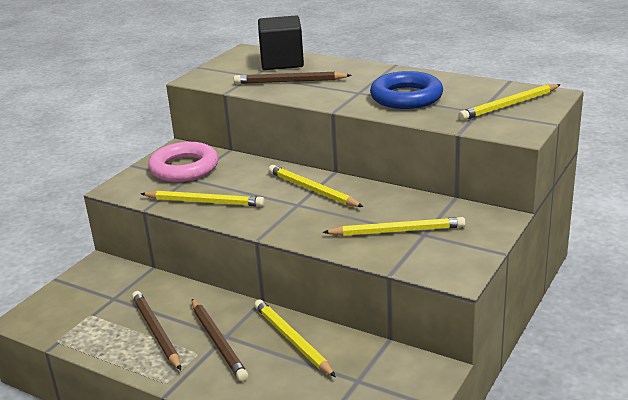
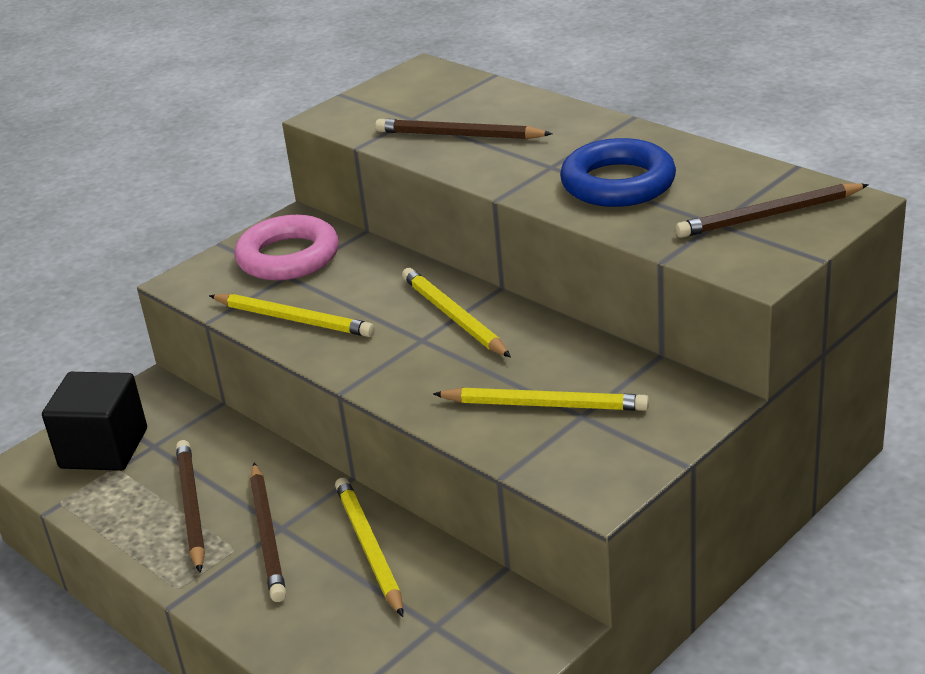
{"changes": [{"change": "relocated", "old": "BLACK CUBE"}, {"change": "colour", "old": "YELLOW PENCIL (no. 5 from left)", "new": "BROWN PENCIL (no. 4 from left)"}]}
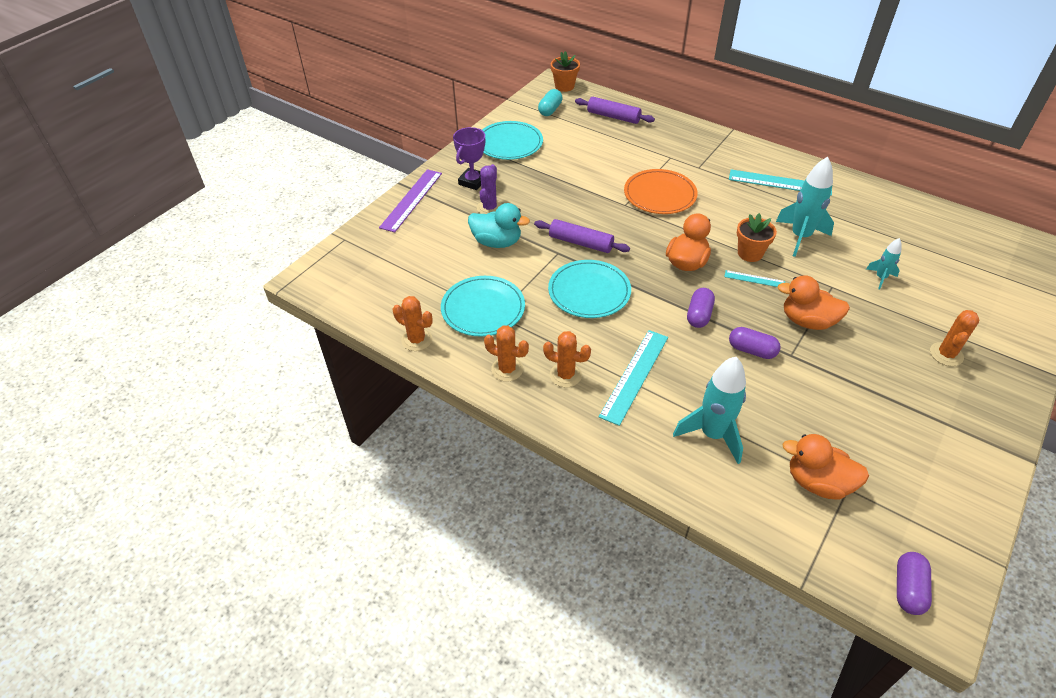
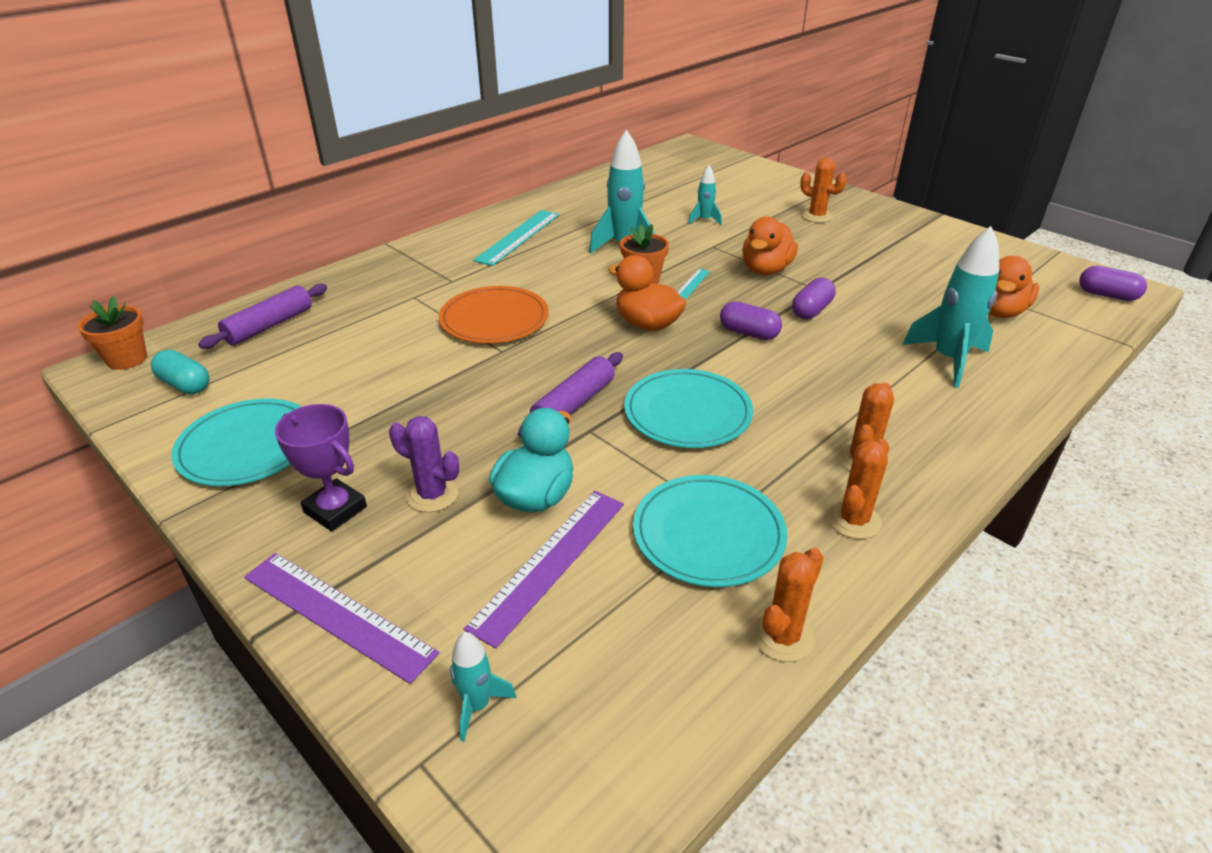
{"changes": [{"change": "missing", "old": "TURQUOISE RULER (no. 1 from left)"}, {"change": "appeared", "new": "TURQUOISE ROCKET (no. 1 from left)"}, {"change": "appeared", "new": "PURPLE RULER (no. 2 from left)"}]}
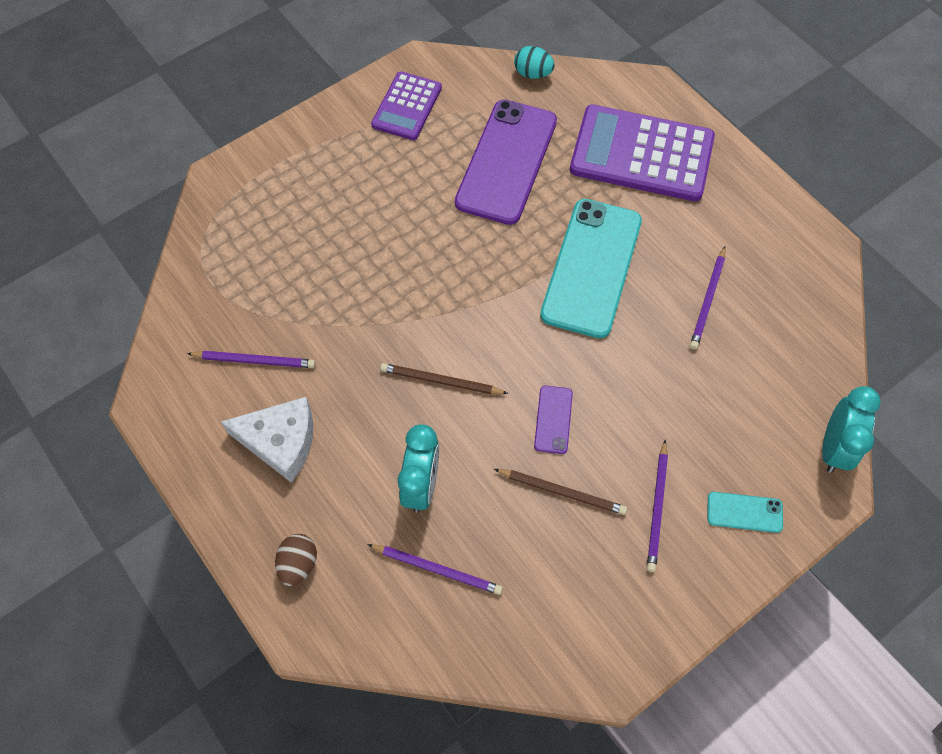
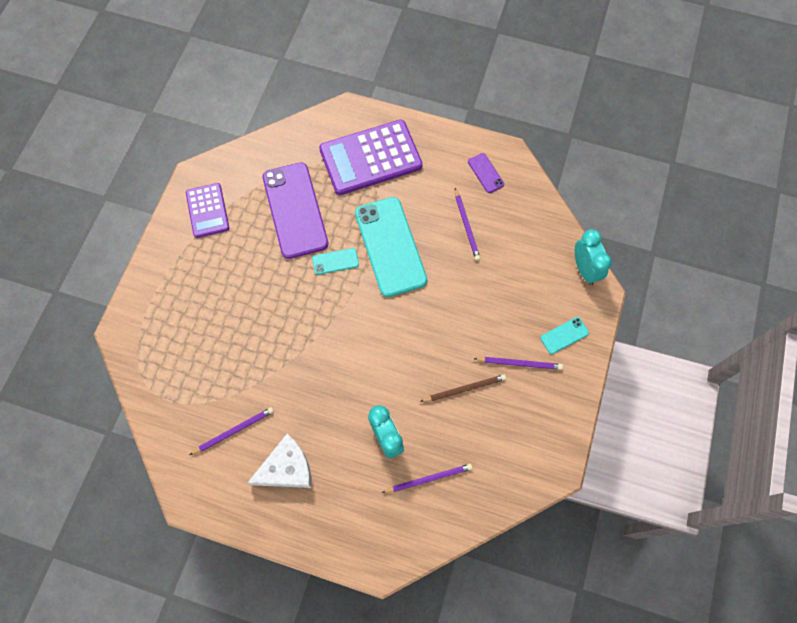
{"changes": [{"change": "missing", "old": "BROWN EGG"}, {"change": "missing", "old": "BROWN PENCIL (no. 1 from left)"}, {"change": "missing", "old": "TURQUOISE EGG"}, {"change": "appeared", "new": "TURQUOISE PHONE (no. 1 from left)"}, {"change": "relocated", "old": "PURPLE PHONE (no. 2 from left)"}, {"change": "spun", "old": "PURPLE PENCIL (no. 3 from left in the first image)", "degrees": -60}]}
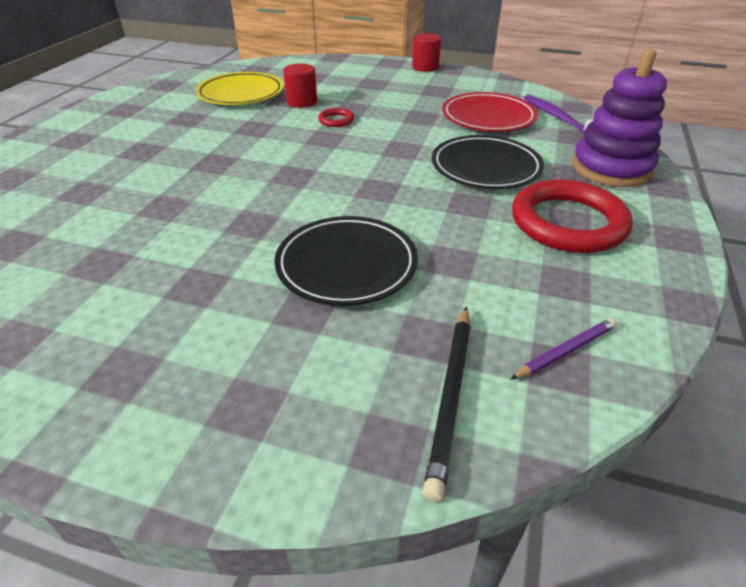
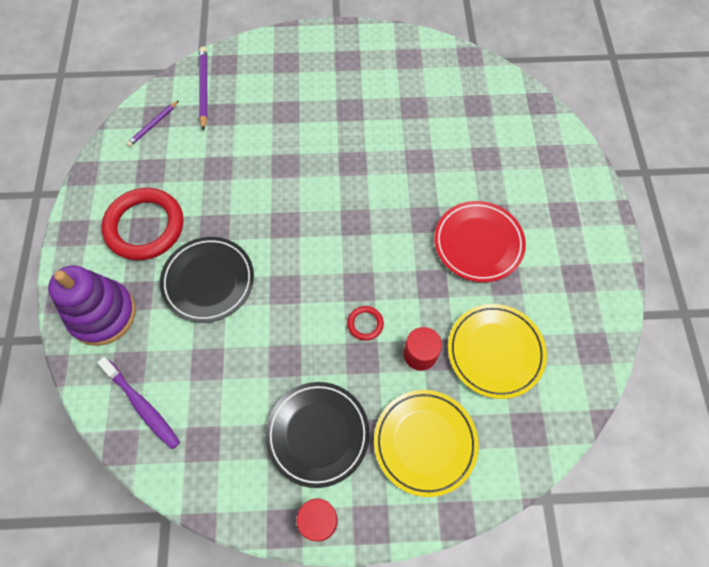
{"changes": [{"change": "appeared", "new": "YELLOW PLATE (no. 1 from left)"}, {"change": "relocated", "old": "BLACK PLATE (no. 1 from left in the first image)", "new": "BLACK PLATE (no. 2 from left)"}, {"change": "relocated", "old": "RED PLATE"}, {"change": "colour", "old": "BLACK PENCIL", "new": "PURPLE PENCIL (no. 2 from left)"}]}
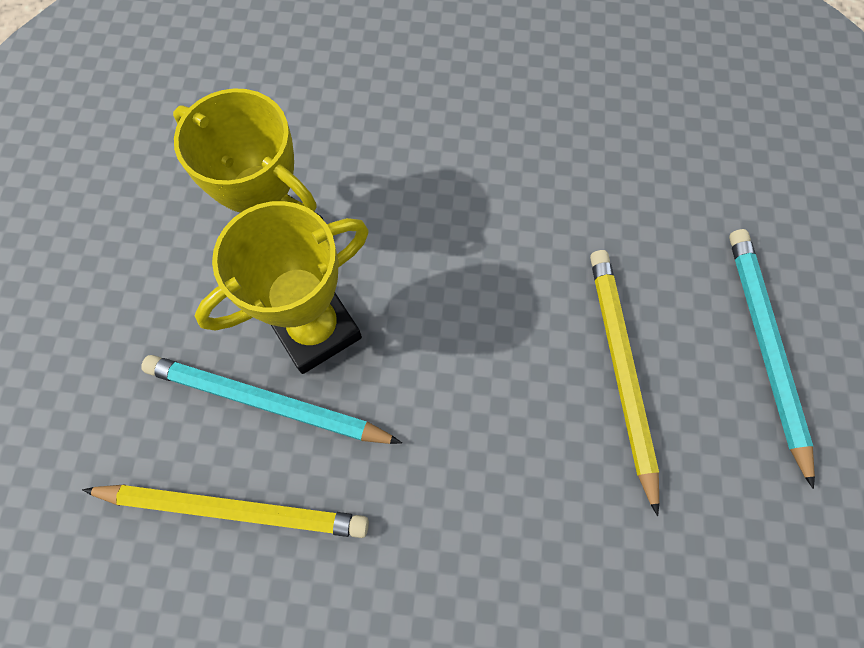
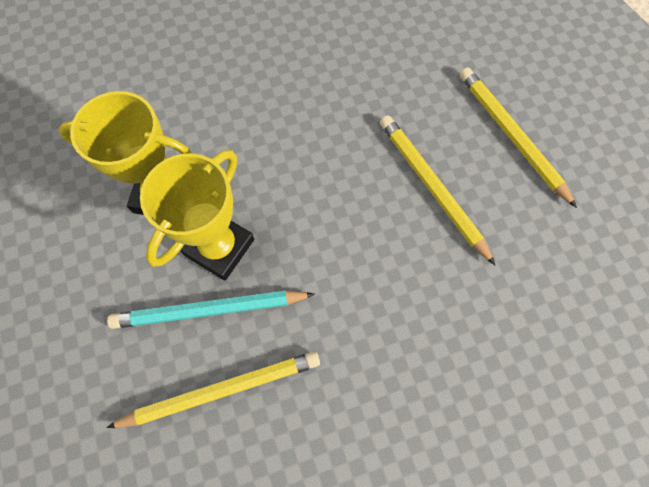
{"changes": [{"change": "colour", "old": "TURQUOISE PENCIL (no. 2 from left)", "new": "YELLOW PENCIL (no. 3 from left)"}]}
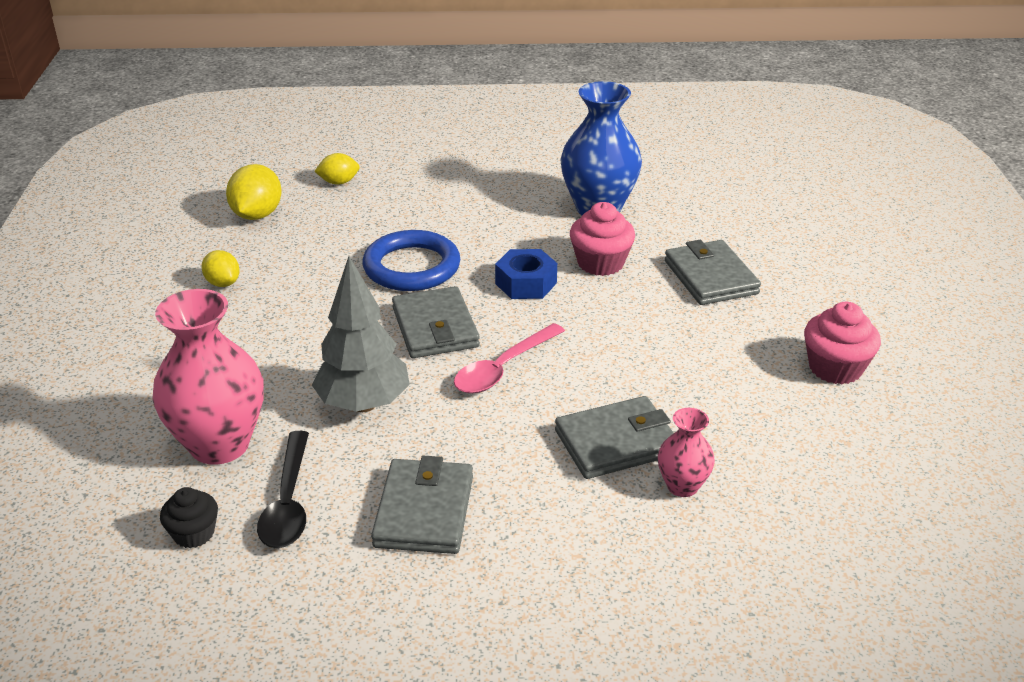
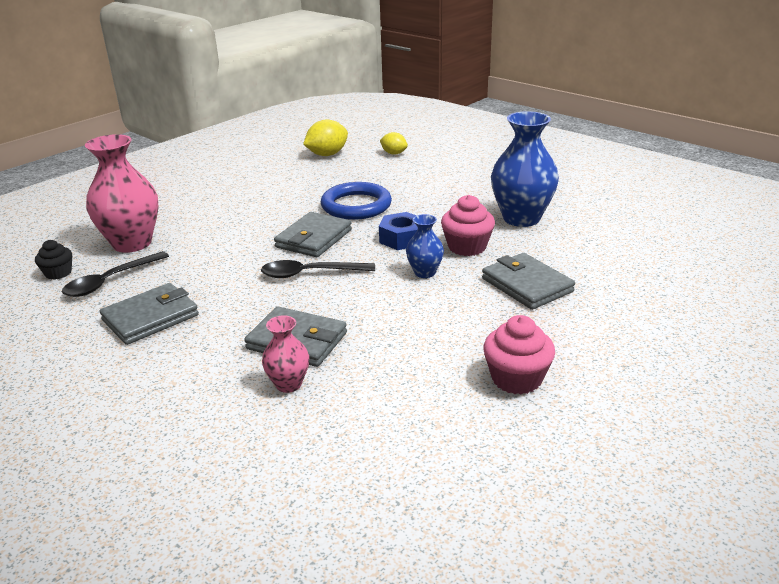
{"changes": [{"change": "missing", "old": "YELLOW LEMON (no. 1 from left)"}, {"change": "missing", "old": "GREY TREE"}, {"change": "appeared", "new": "BLUE VASE (no. 1 from left)"}, {"change": "colour", "old": "PINK SPOON", "new": "BLACK SPOON (no. 2 from left)"}, {"change": "spun", "old": "GREY WALLET (no. 4 from left)", "degrees": -60}]}
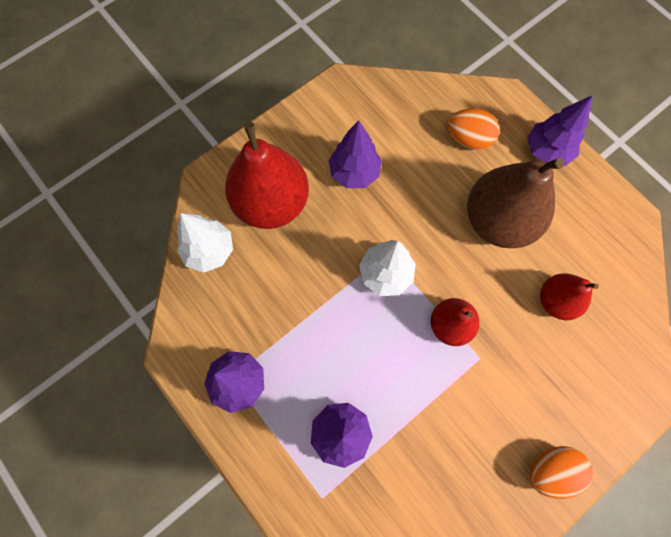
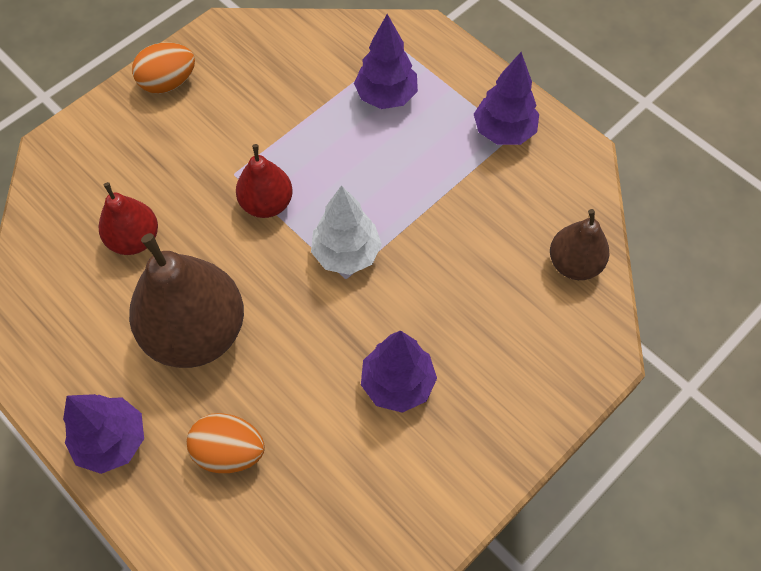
{"changes": [{"change": "missing", "old": "RED PEAR (no. 1 from left)"}, {"change": "exchanged", "old": "WHITE TREE (no. 1 from left)", "new": "BROWN PEAR (no. 2 from left)"}]}
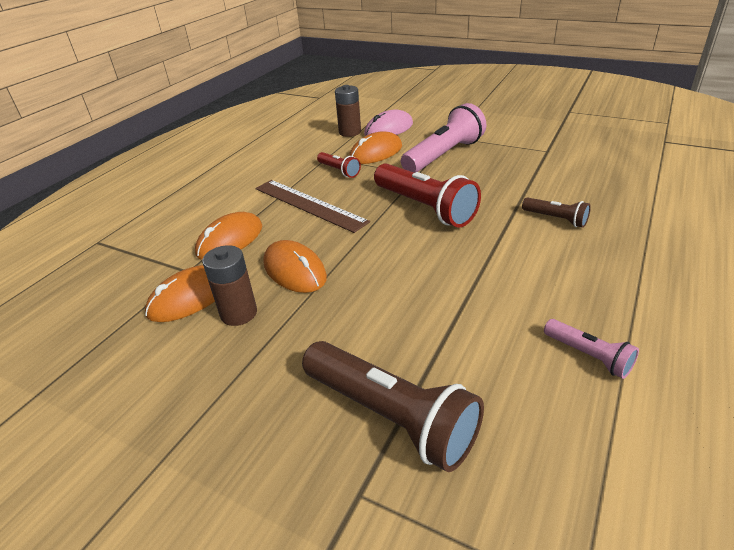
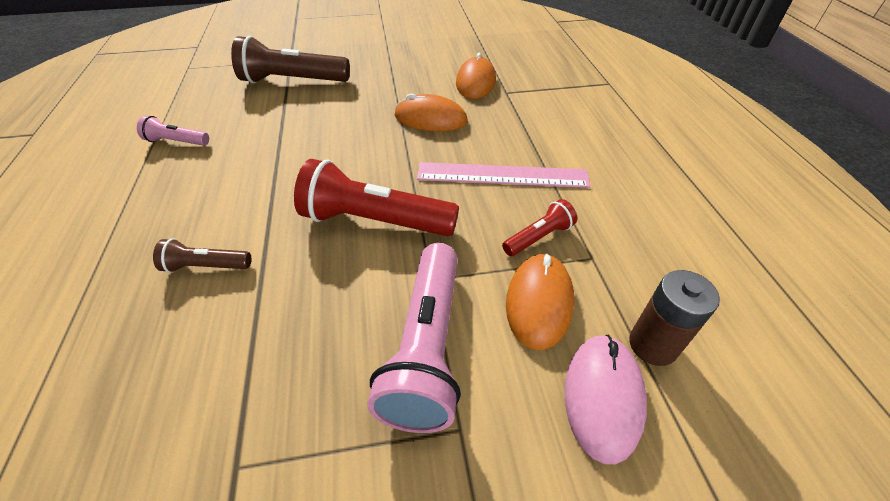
{"changes": [{"change": "missing", "old": "ORANGE MOUSE (no. 2 from left)"}, {"change": "missing", "old": "BROWN BATTERY (no. 1 from left)"}, {"change": "colour", "old": "BROWN RULER", "new": "PINK RULER"}, {"change": "spun", "old": "RED FLASHLIGHT (no. 1 from left in the first image)", "degrees": 135}]}
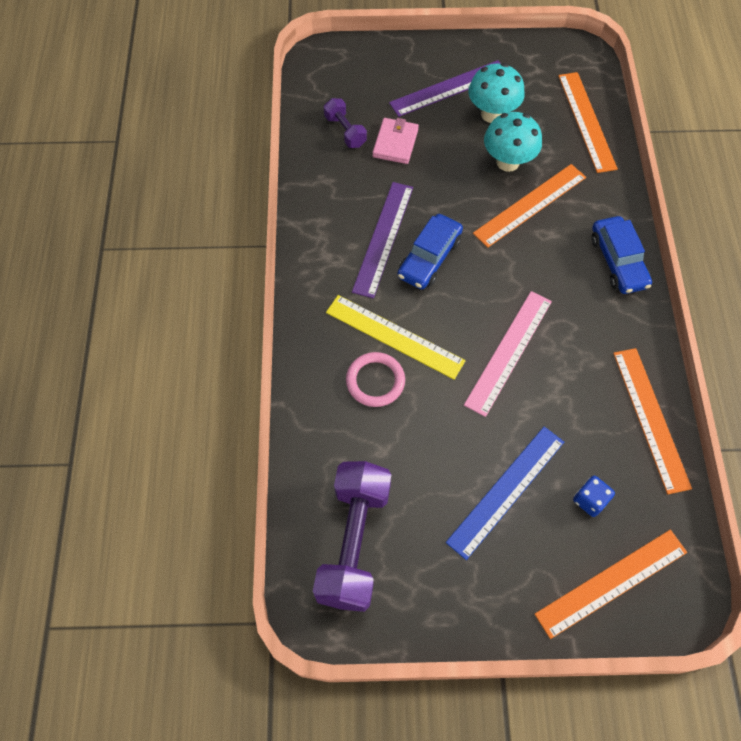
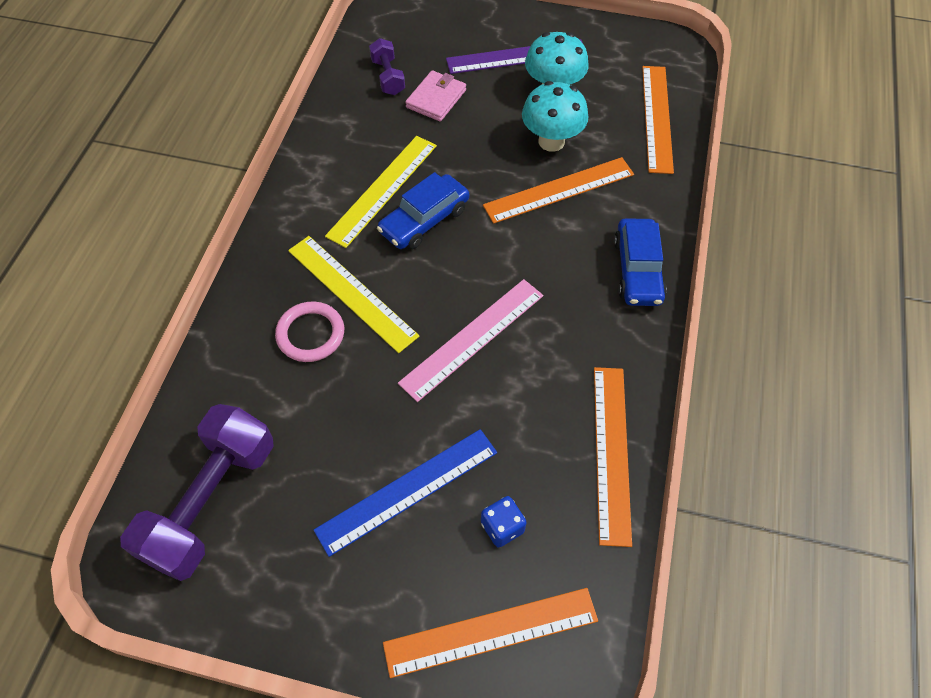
{"changes": [{"change": "colour", "old": "PURPLE RULER (no. 1 from left)", "new": "YELLOW RULER (no. 2 from left)"}]}
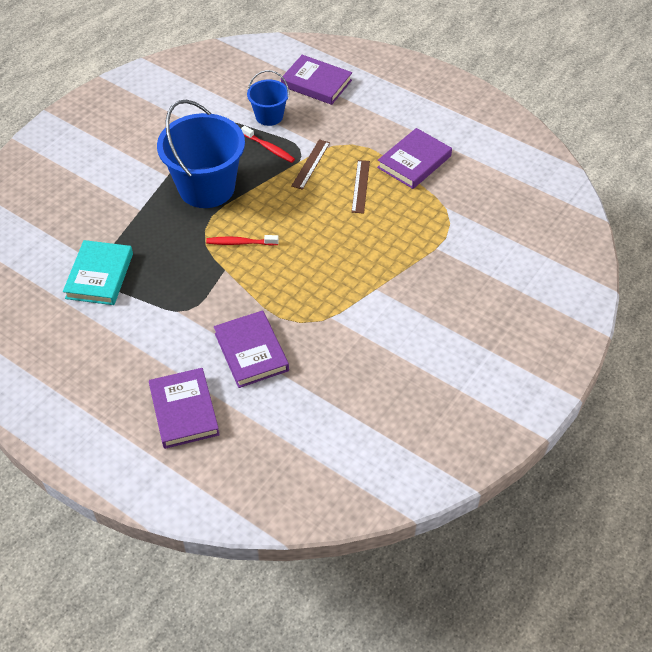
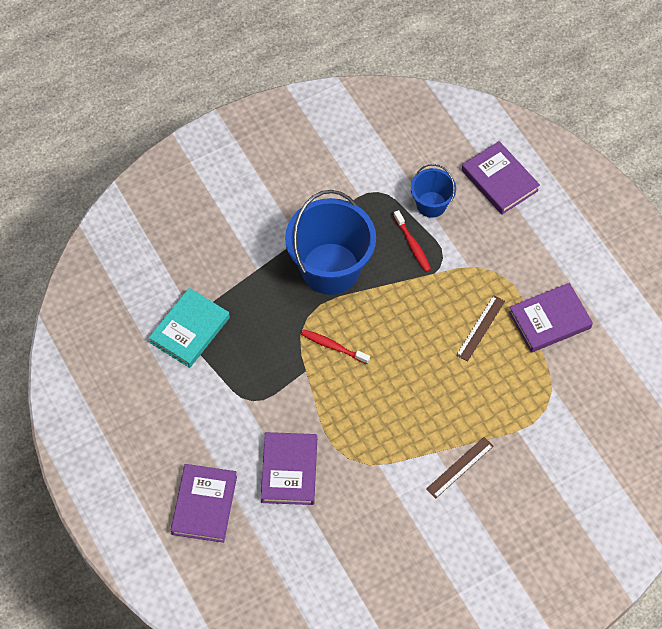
{"changes": [{"change": "relocated", "old": "BROWN RULER (no. 1 from left)"}]}
